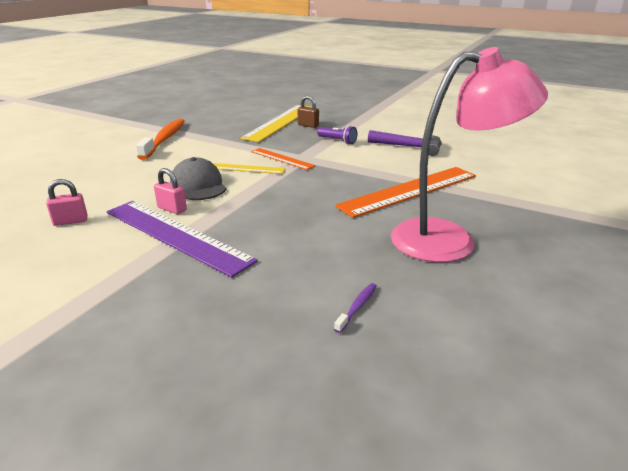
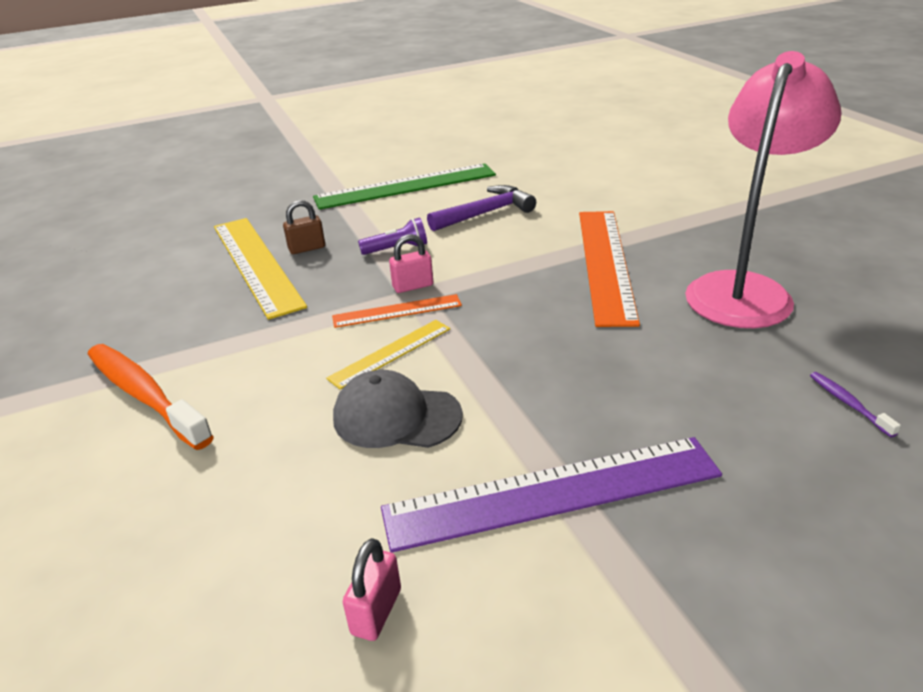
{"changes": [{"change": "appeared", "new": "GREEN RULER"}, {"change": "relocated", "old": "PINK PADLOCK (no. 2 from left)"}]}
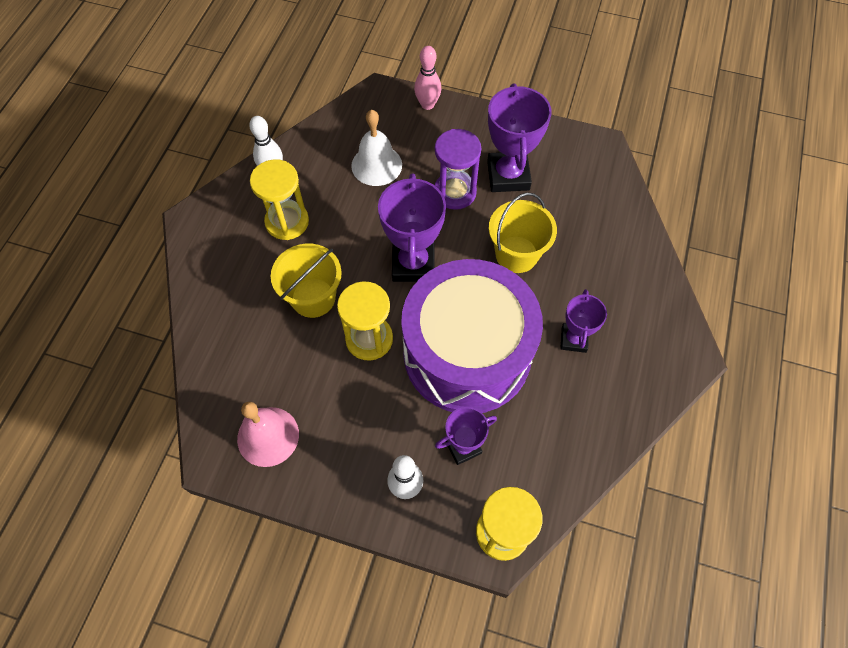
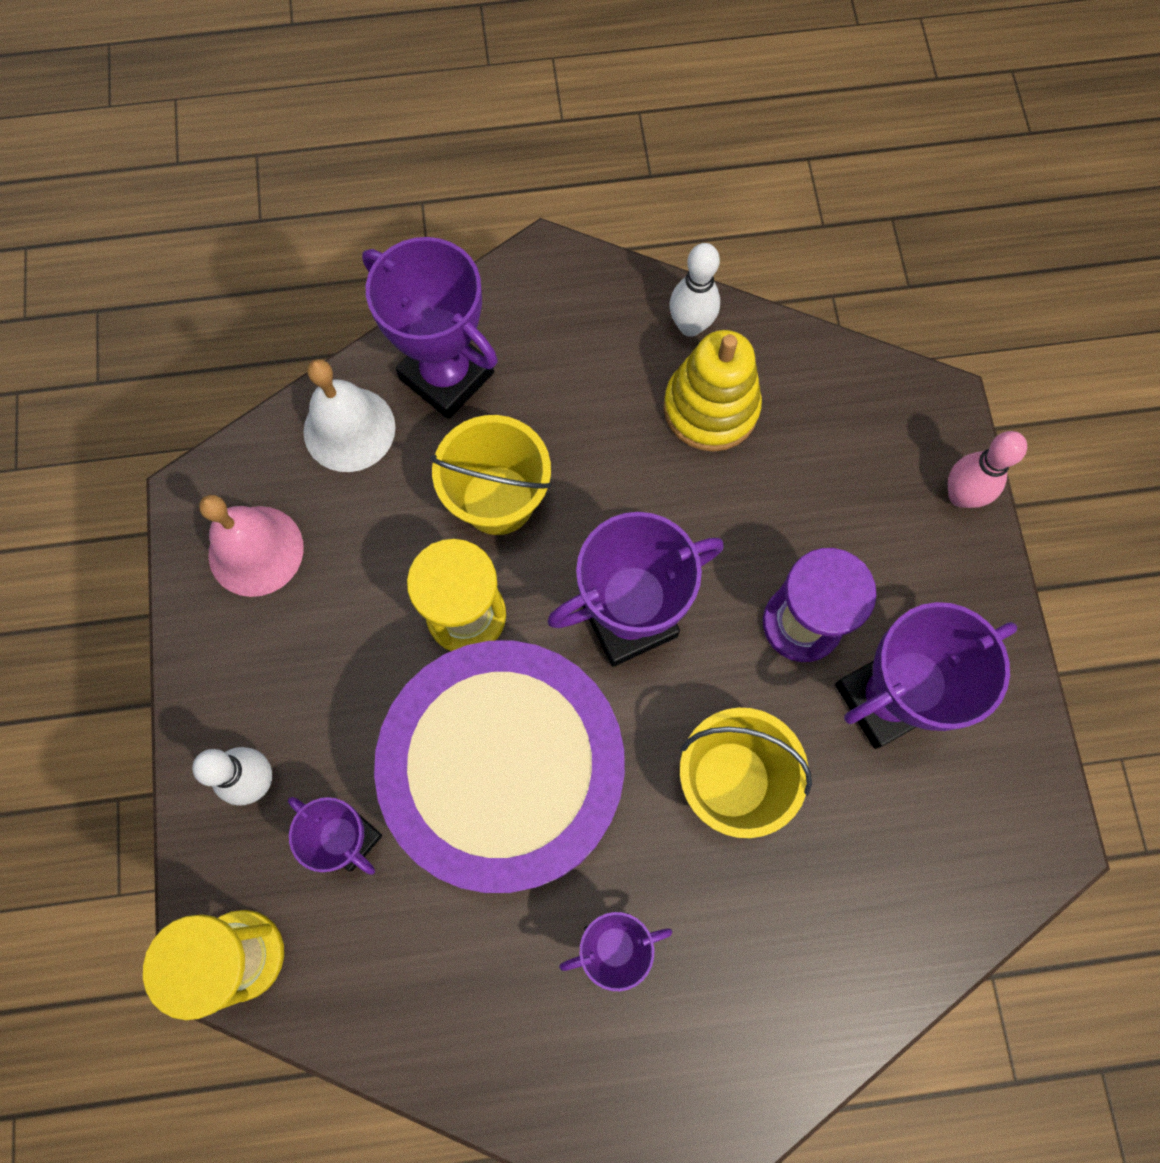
{"changes": [{"change": "missing", "old": "YELLOW HOURGLASS (no. 1 from left)"}, {"change": "appeared", "new": "PURPLE TROPHY (no. 2 from left)"}, {"change": "appeared", "new": "YELLOW STACKING TOY"}, {"change": "relocated", "old": "WHITE BELL"}]}
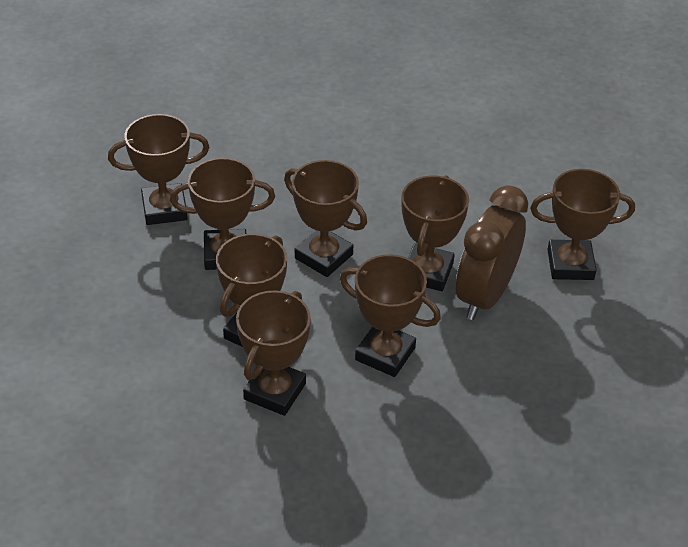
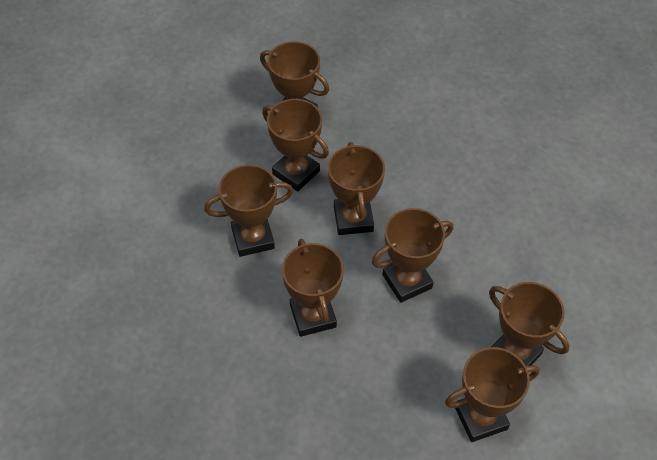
{"changes": [{"change": "missing", "old": "BROWN CLOCK"}, {"change": "relocated", "old": "BROWN TROPHY (no. 4 from left in the first image)", "new": "BROWN TROPHY (no. 7 from left)"}]}
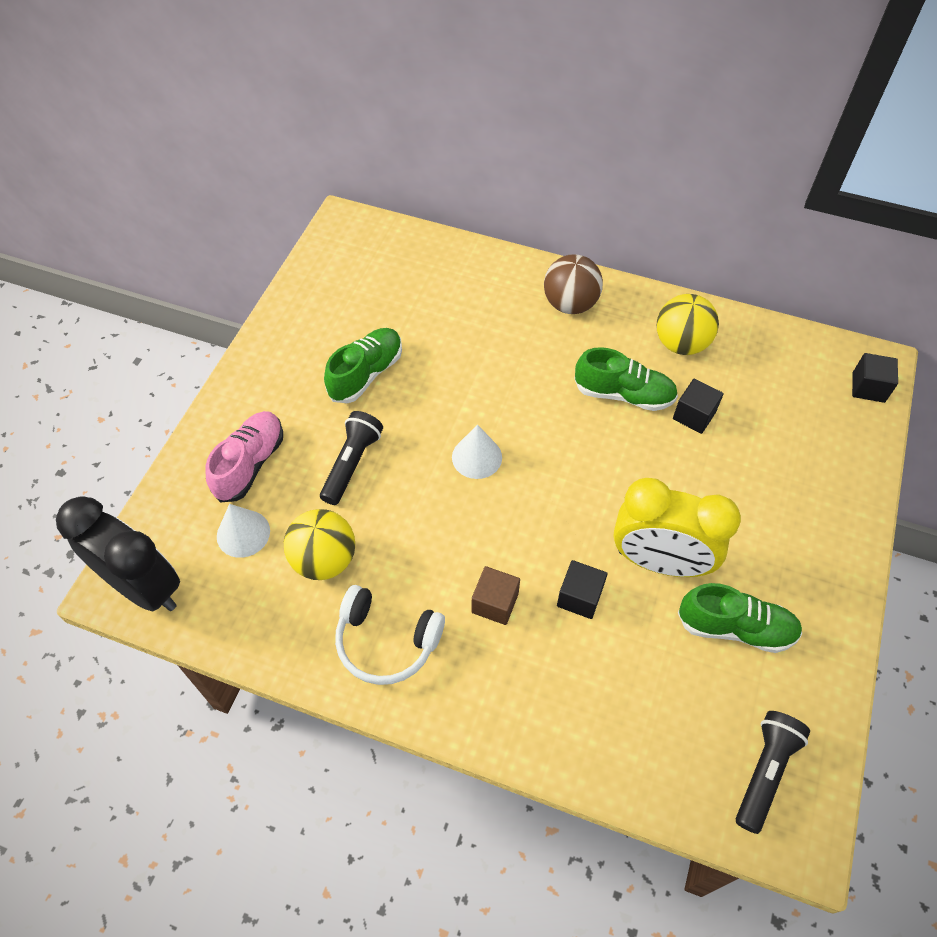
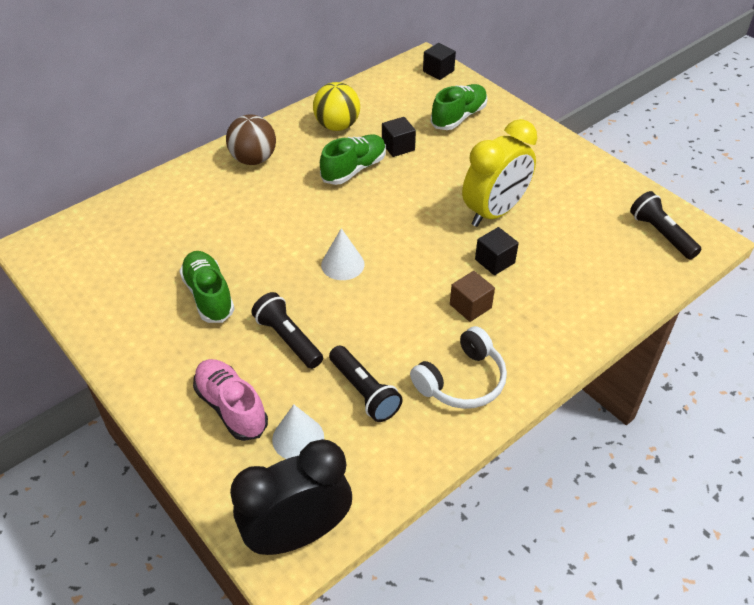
{"changes": [{"change": "relocated", "old": "GREEN SHOE (no. 3 from left)"}, {"change": "exchanged", "old": "YELLOW BALL (no. 1 from left)", "new": "BLACK FLASHLIGHT (no. 2 from left)"}]}
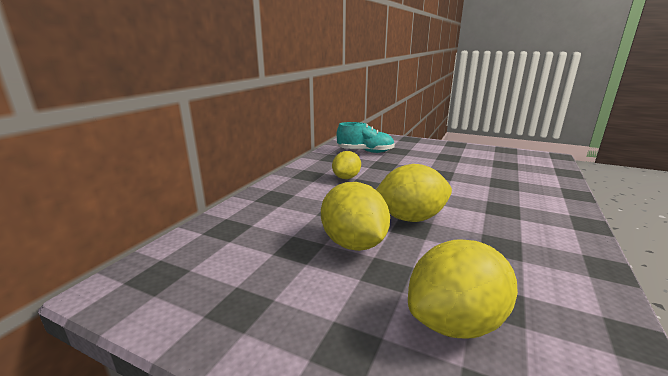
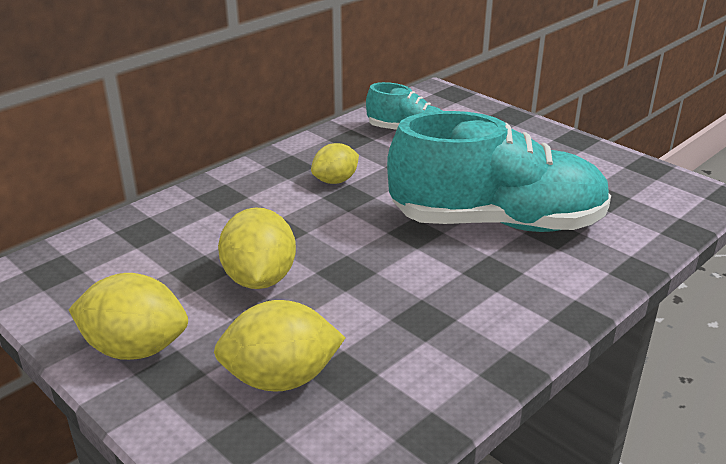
{"changes": [{"change": "appeared", "new": "TURQUOISE SHOE (no. 2 from left)"}, {"change": "relocated", "old": "YELLOW LEMON (no. 3 from left in the first image)", "new": "YELLOW LEMON (no. 1 from left)"}]}
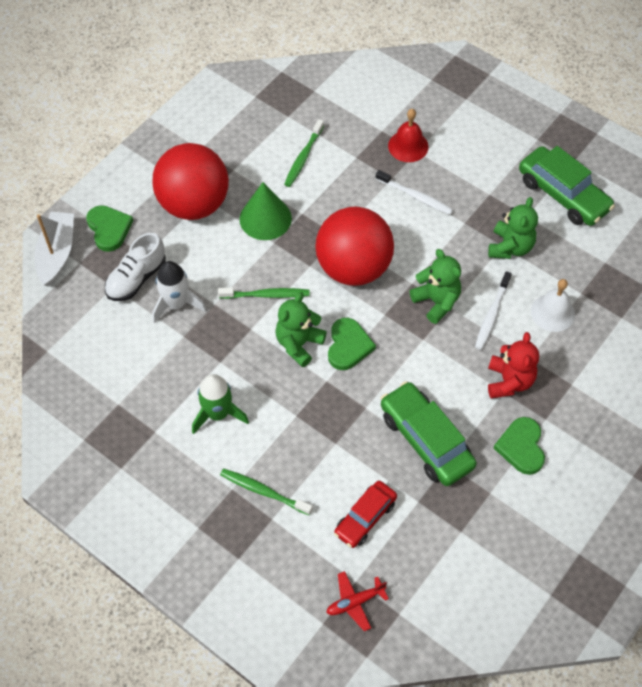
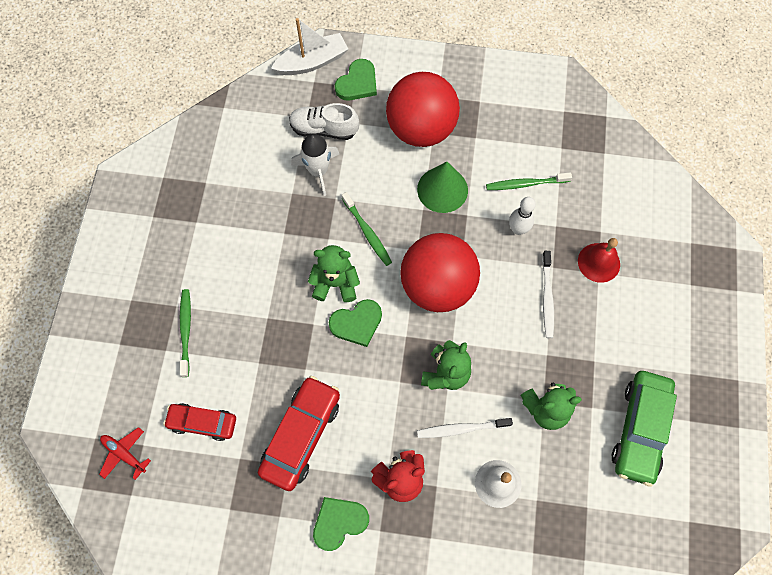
{"changes": [{"change": "missing", "old": "GREEN ROCKET"}, {"change": "appeared", "new": "WHITE BOWLING PIN"}, {"change": "colour", "old": "GREEN CAR (no. 1 from left)", "new": "RED CAR (no. 2 from left)"}]}
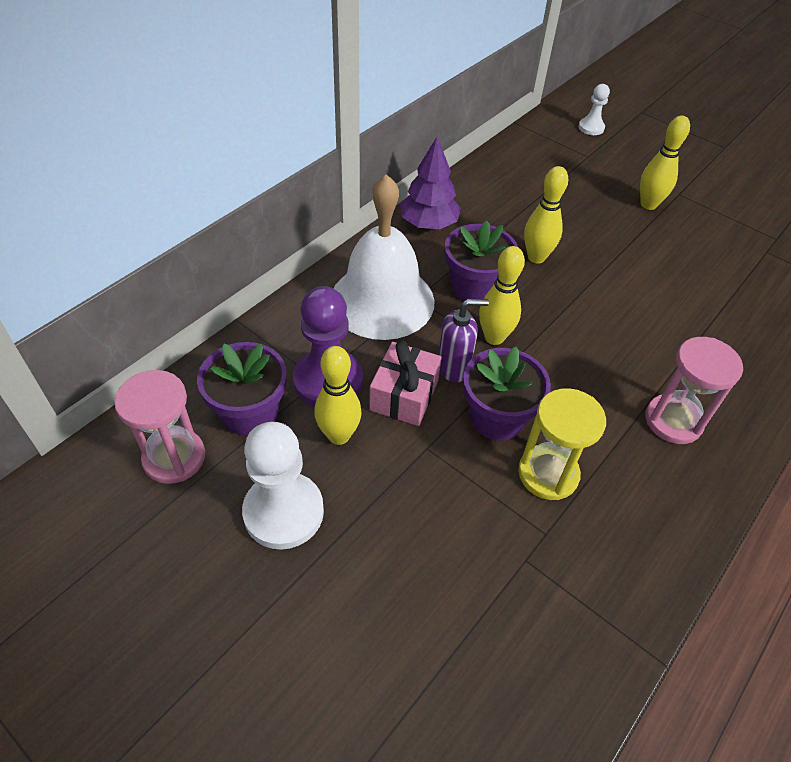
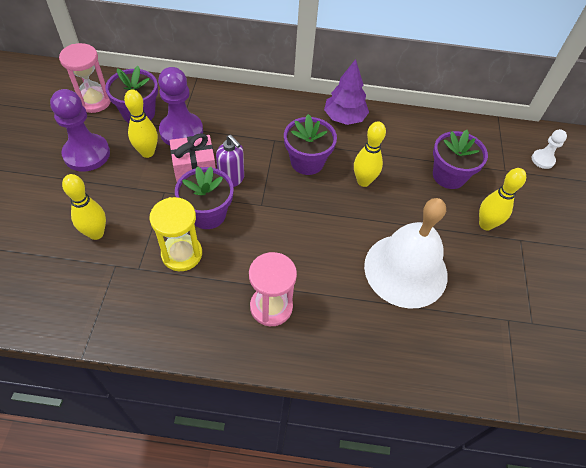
{"changes": [{"change": "appeared", "new": "PURPLE FLOWER POT (no. 4 from left)"}, {"change": "relocated", "old": "WHITE BELL"}, {"change": "relocated", "old": "YELLOW BOWLING PIN (no. 2 from left in the first image)", "new": "YELLOW BOWLING PIN (no. 1 from left)"}, {"change": "colour", "old": "WHITE PAWN (no. 1 from left)", "new": "PURPLE PAWN (no. 1 from left)"}]}
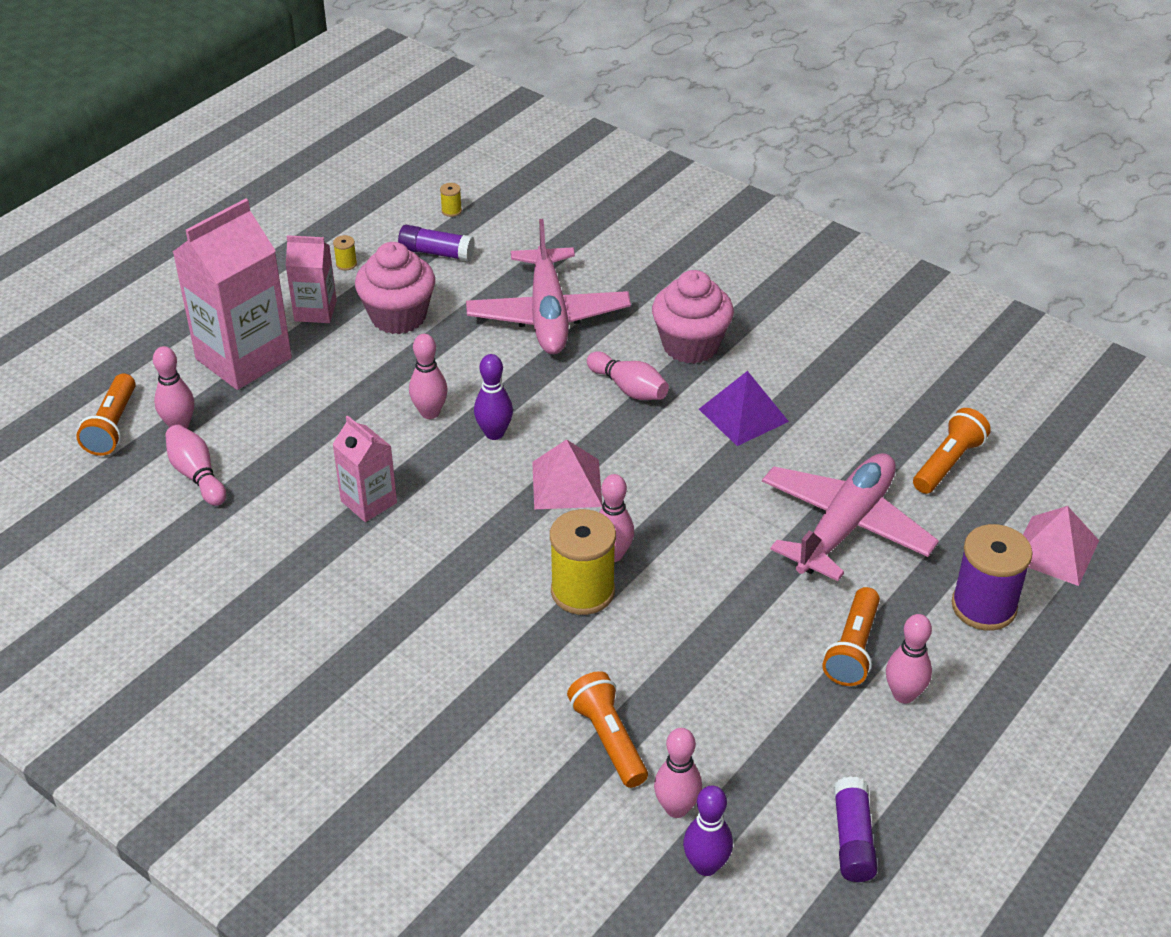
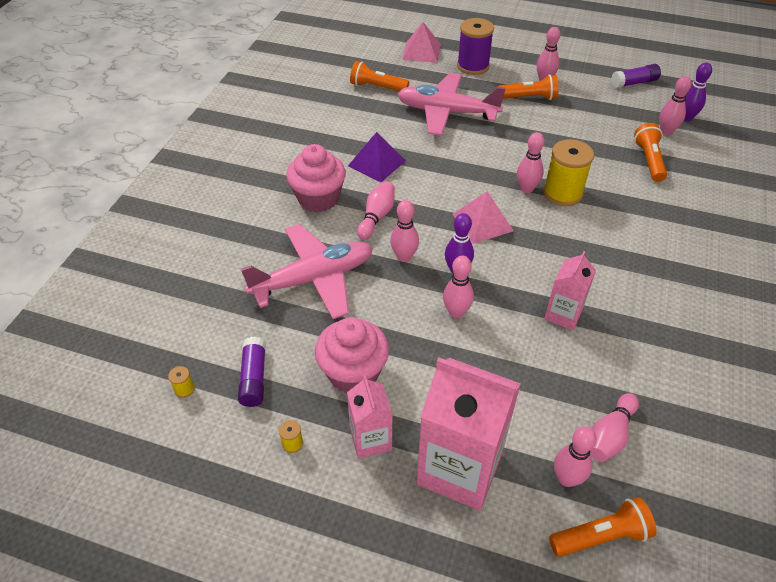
{"changes": [{"change": "appeared", "new": "PINK BOWLING PIN (no. 2 from left)"}, {"change": "spun", "old": "ORANGE FLASHLIGHT (no. 2 from left in the first image)", "degrees": 135}]}
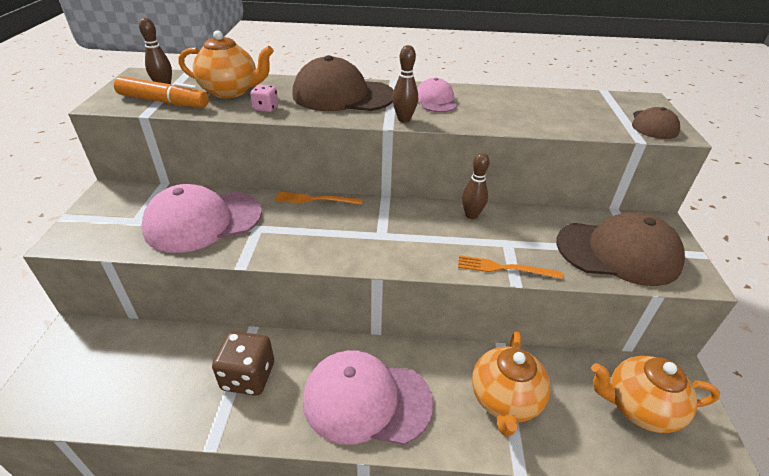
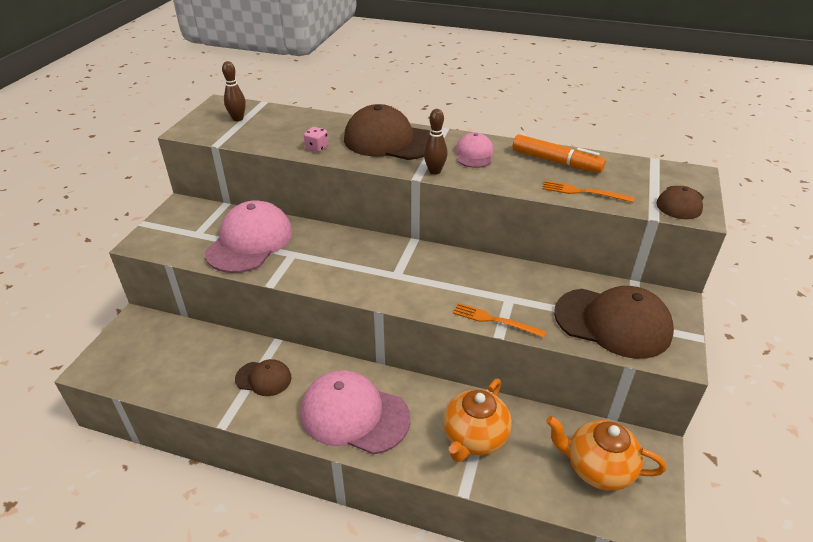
{"changes": [{"change": "missing", "old": "ORANGE TEAPOT (no. 1 from left)"}, {"change": "missing", "old": "BROWN BOWLING PIN (no. 3 from left)"}, {"change": "relocated", "old": "ORANGE MARKER"}, {"change": "relocated", "old": "ORANGE FORK (no. 1 from left in the first image)", "new": "ORANGE FORK (no. 2 from left)"}, {"change": "exchanged", "old": "BROWN DICE", "new": "BROWN CAP (no. 1 from left)"}, {"change": "spun", "old": "PINK CAP (no. 1 from left)", "degrees": 120}]}
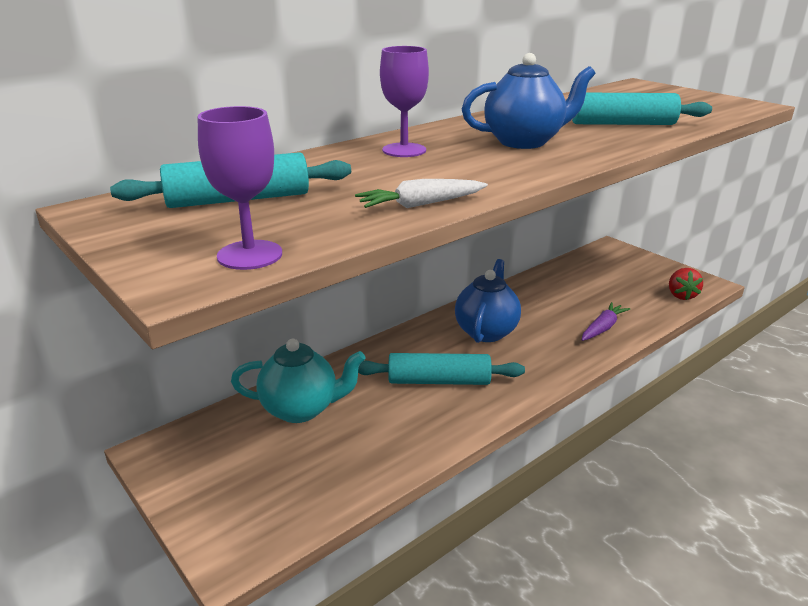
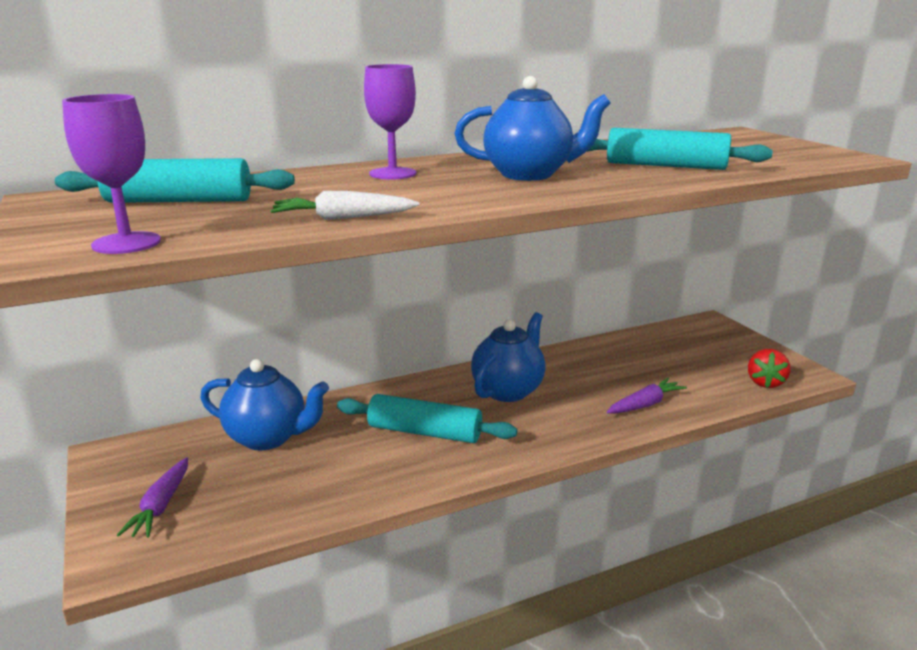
{"changes": [{"change": "appeared", "new": "PURPLE CARROT (no. 1 from left)"}, {"change": "colour", "old": "TURQUOISE TEAPOT", "new": "BLUE TEAPOT (no. 1 from left)"}]}
